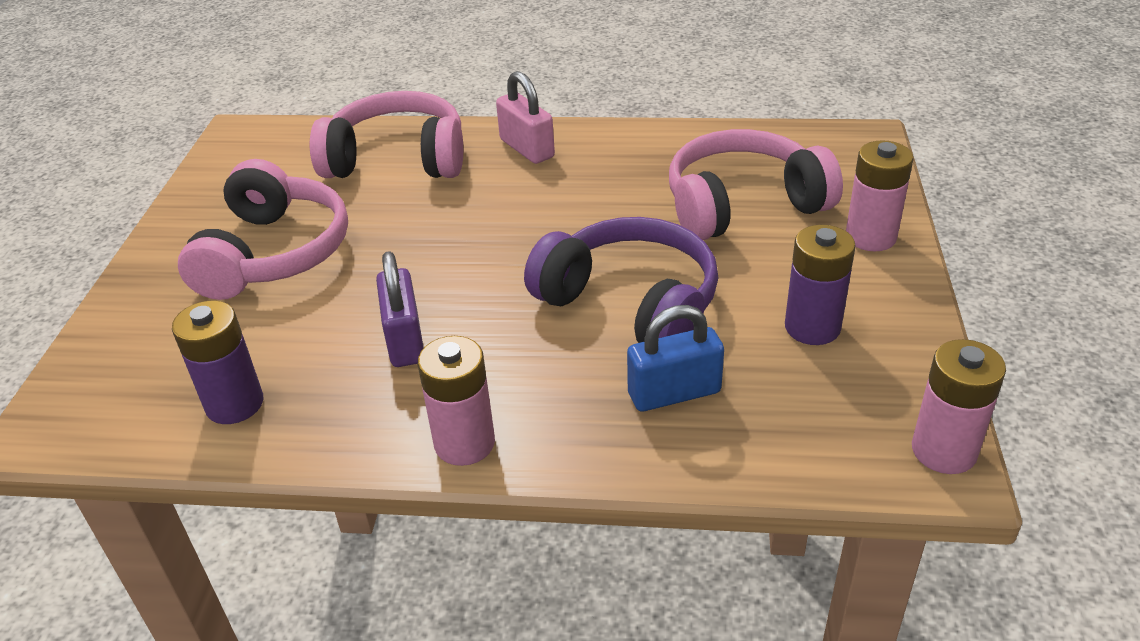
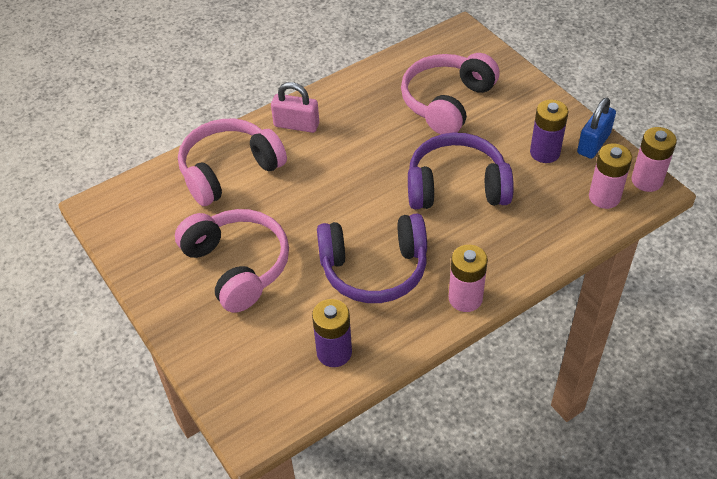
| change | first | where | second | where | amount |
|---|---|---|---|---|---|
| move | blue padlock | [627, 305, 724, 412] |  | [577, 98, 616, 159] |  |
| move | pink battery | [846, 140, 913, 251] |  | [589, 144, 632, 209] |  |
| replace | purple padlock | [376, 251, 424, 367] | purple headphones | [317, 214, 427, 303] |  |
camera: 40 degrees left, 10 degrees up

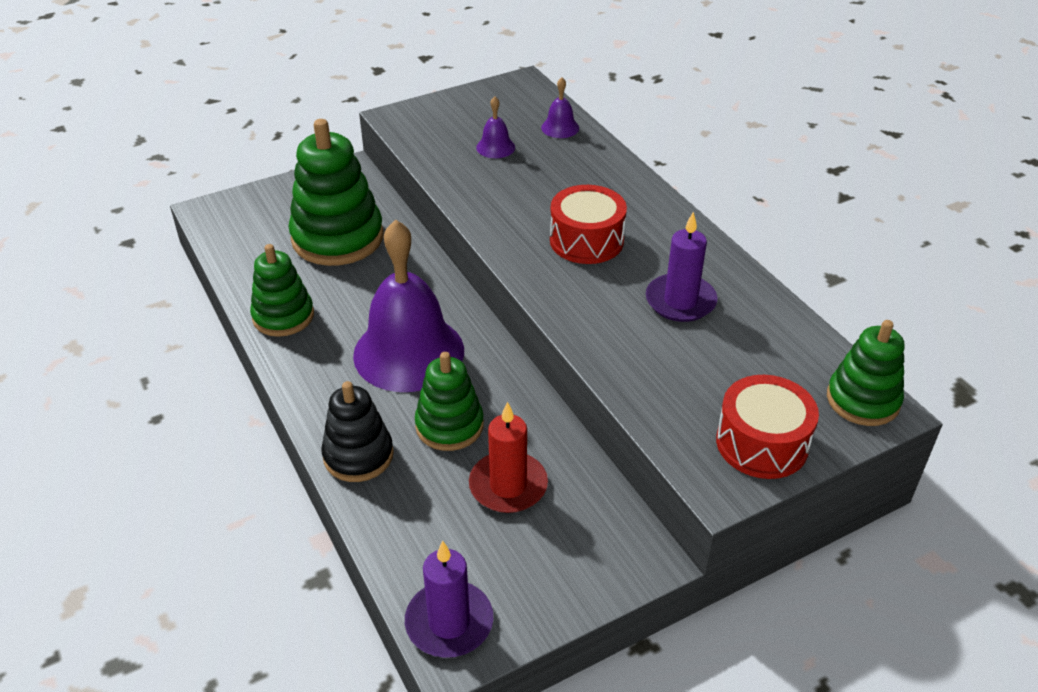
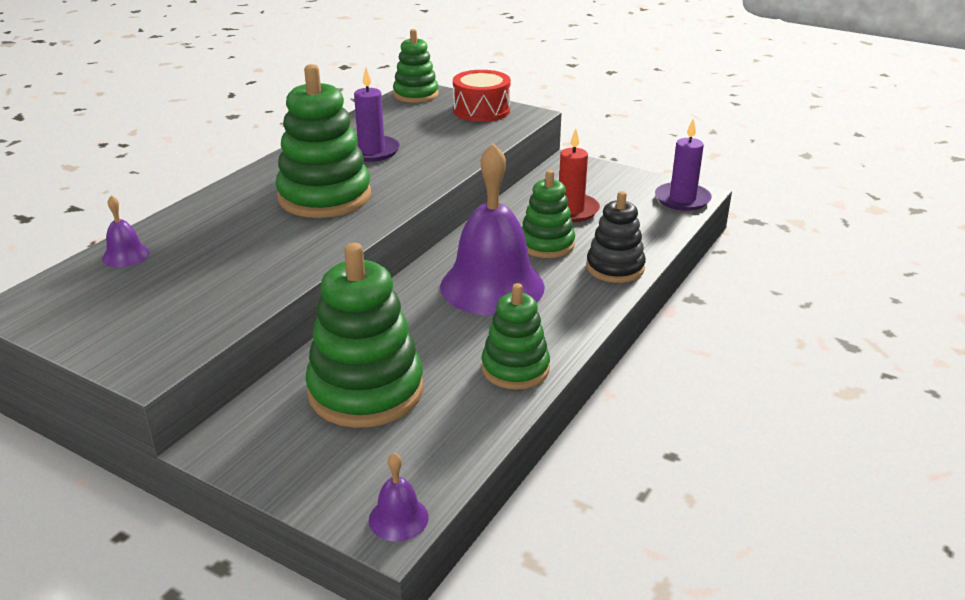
| change | first | where | second | where | amount |
|---|---|---|---|---|---|
| move | purple bell | [476, 96, 515, 158] |  | [369, 453, 429, 541] |  |
| replace | red drum | [550, 185, 627, 264] | green stacking toy | [276, 64, 371, 218] |  |
camera: 120 degrees left, 10 degrees down

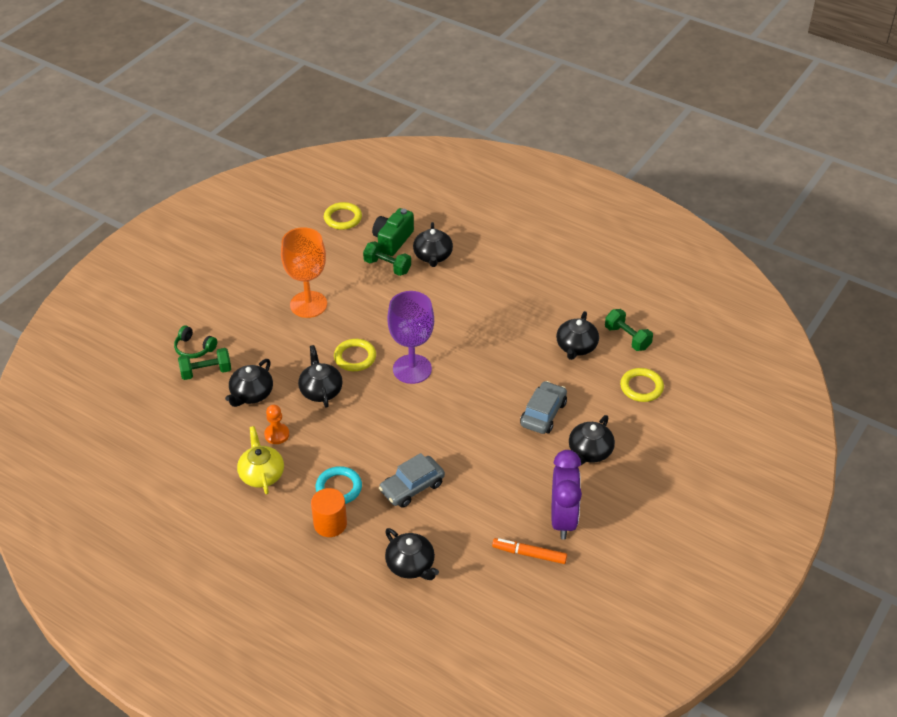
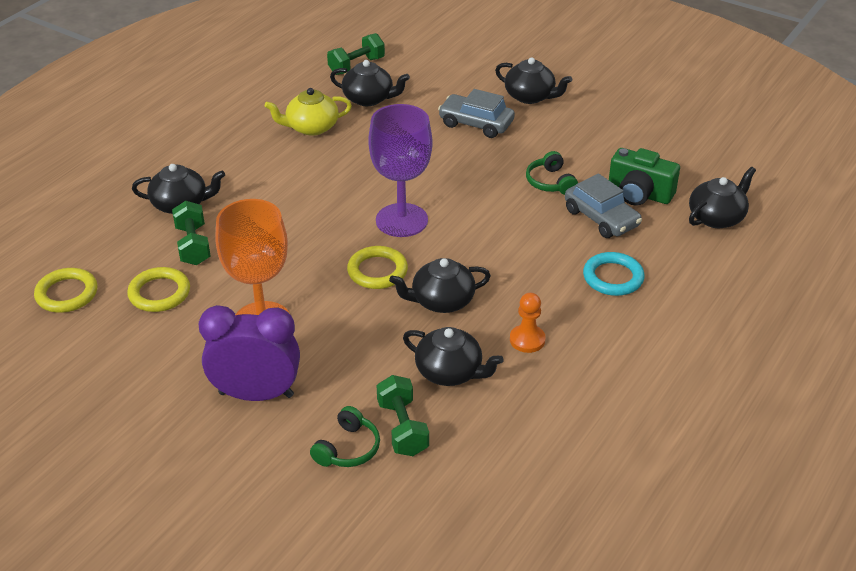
| change | first | where | second | where | amount |
|---|---|---|---|---|---|
| delete | orange cylinder | [311, 488, 347, 537] |  |  |  |
| delete | orange marker | [492, 538, 567, 564] |  |  |  |
| insert |  |  | green headphones | [526, 151, 578, 195] |  |
| move | yellow teapot | [237, 426, 284, 494] |  | [265, 88, 352, 136] |  |
| move | green camera | [372, 208, 414, 256] |  | [609, 148, 680, 206] |  |
| move | purple clock | [551, 450, 582, 540] |  | [199, 305, 300, 401] |  |
| move | yellow ring | [620, 368, 664, 402] |  | [127, 267, 190, 312] |  |
| rotate | green dumbbell | [363, 241, 411, 276] |  | [172, 201, 211, 265] | 45 degrees counterclockwise |
camera: 90 degrees left, 5 degrees down

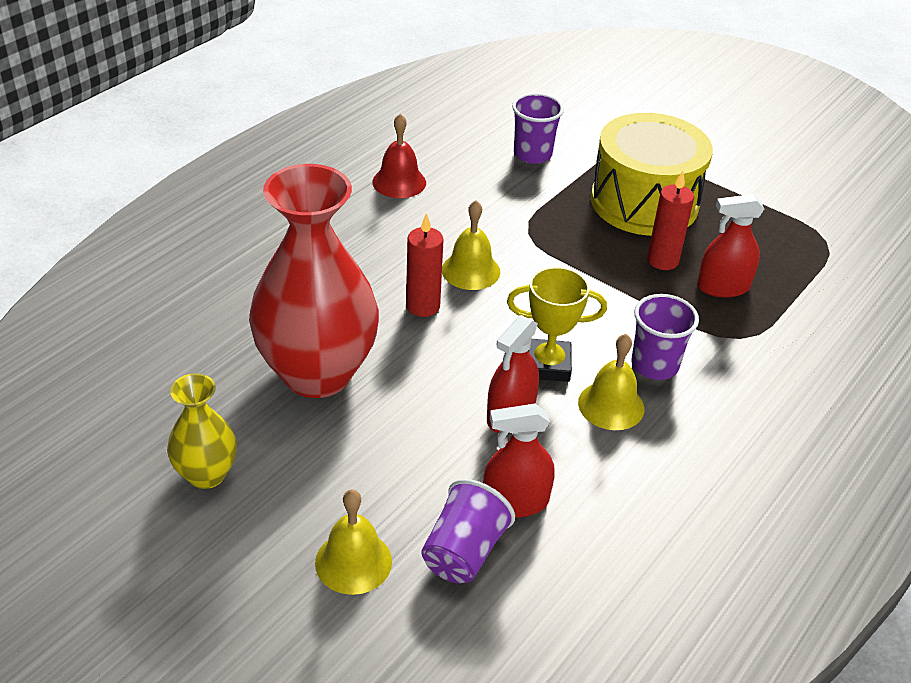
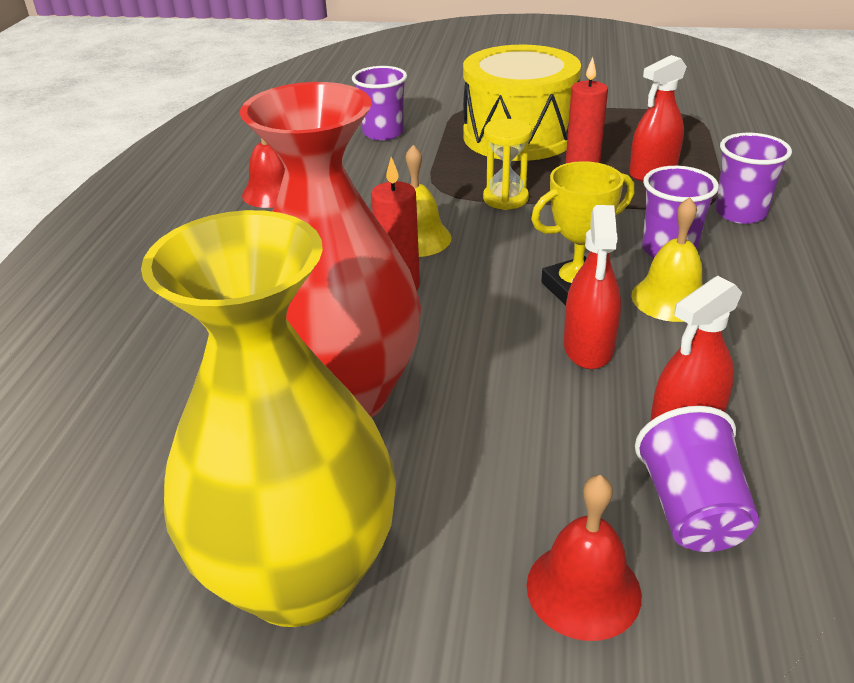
| change | first | where | second | where | amount |
|---|---|---|---|---|---|
| insert |  |  | yellow hourglass | [483, 119, 532, 210] |  |
| insert |  |  | purple cup | [715, 133, 792, 224] |  |
| recolor | yellow bell | [315, 489, 392, 595] | red bell | [527, 475, 642, 641] |  |
| resize | yellow vase | [167, 373, 237, 489] |  | [141, 210, 396, 627] | x2.02 |
camera: 25 degrees left, 5 degrees down

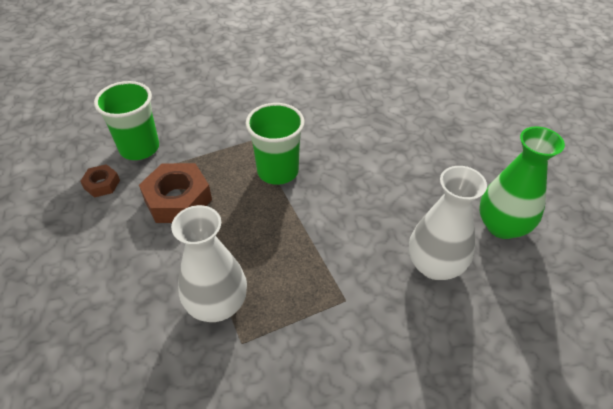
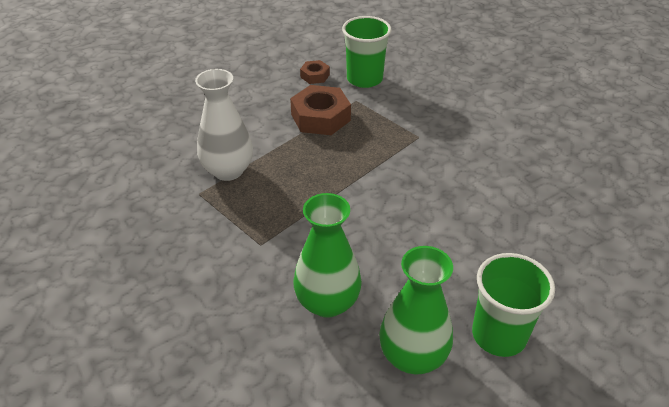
| change | first | where | second | where | amount |
|---|---|---|---|---|---|
| move | green cup | [245, 103, 304, 185] |  | [472, 253, 555, 357] |  |
| recolor | white vase | [409, 166, 487, 280] | green vase | [293, 193, 362, 318] |  |
camera: 70 degrees right, 5 degrees down

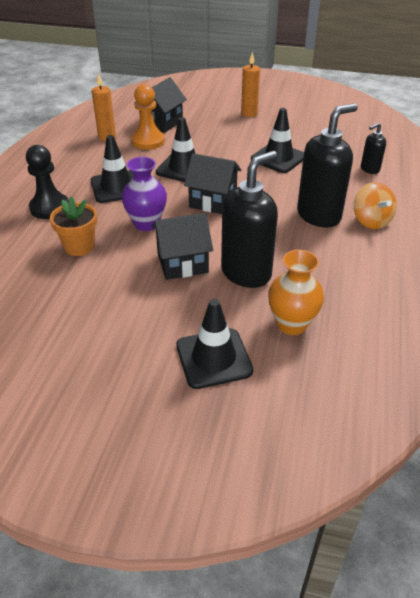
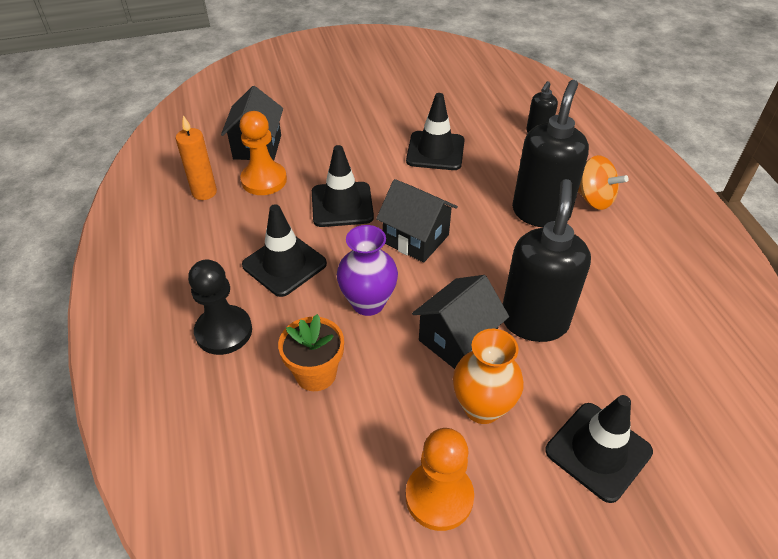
| change | first | where | second | where | amount |
|---|---|---|---|---|---|
| delete | orange candle | [241, 52, 260, 117] |  |  |  |
| insert |  |  | orange pawn | [406, 428, 474, 531] |  |
| move | orange vase | [268, 249, 324, 335] |  | [453, 329, 524, 424] |  |
| rotate | black house | [184, 153, 241, 214] |  | [376, 179, 458, 263] | 45 degrees clockwise |
camera: 30 degrees left, 5 degrees up

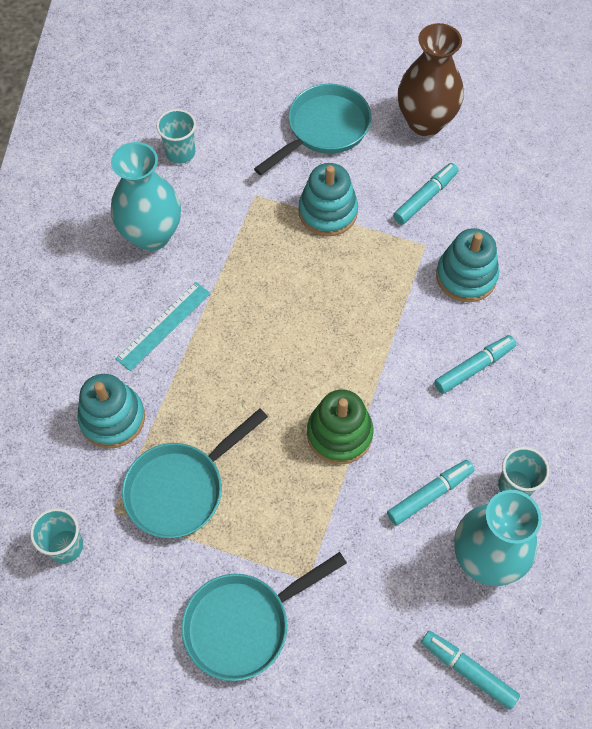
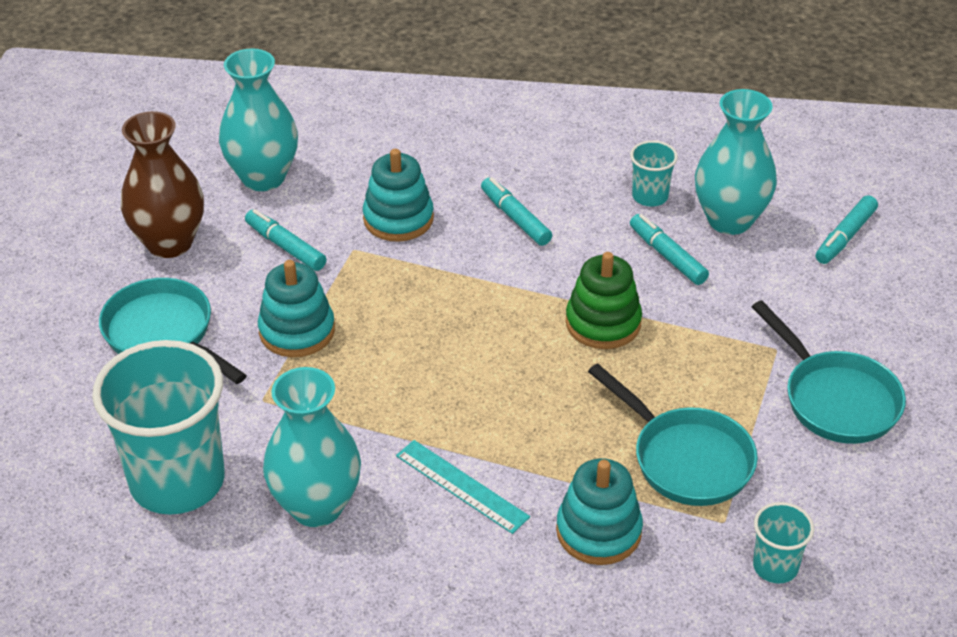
| change | first | where | second | where | amount |
|---|---|---|---|---|---|
| insert |  |  | turquoise vase | [219, 48, 298, 191] |  |
| resize | turquoise cup | [156, 109, 196, 164] |  | [92, 340, 225, 515] | x2.20 |
camera: 90 degrees left, 20 degrees down

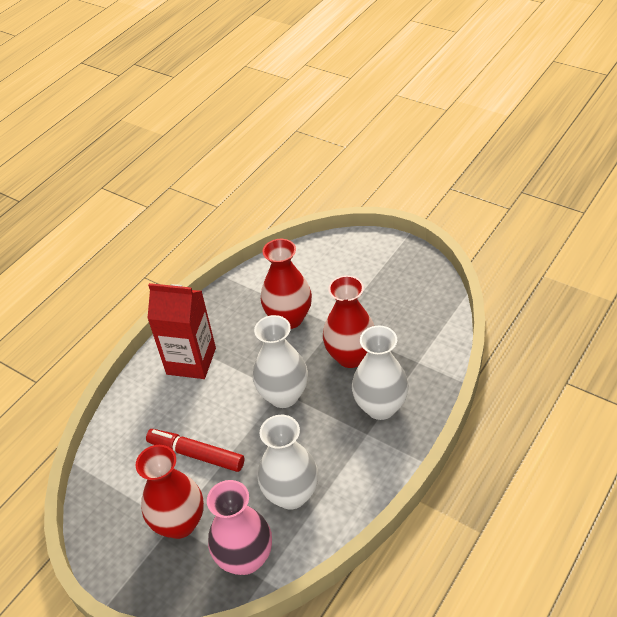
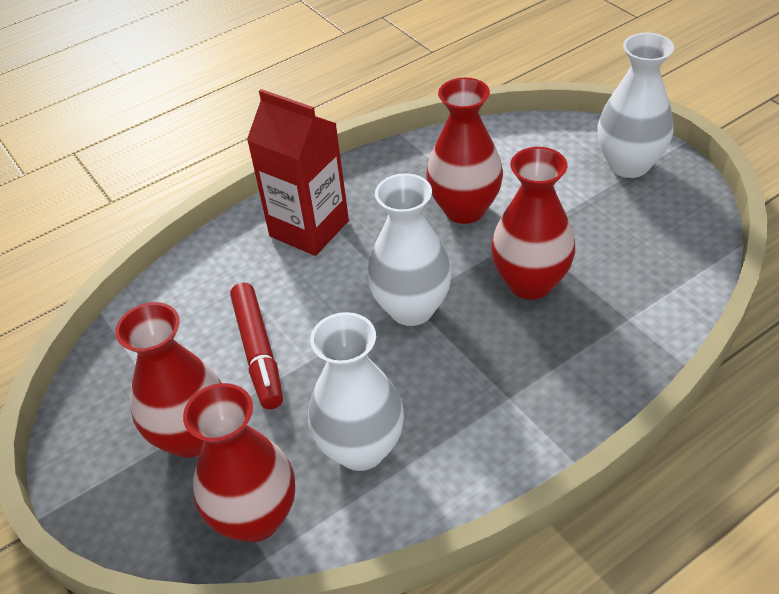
| change | first | where | second | where | amount |
|---|---|---|---|---|---|
| move | white vase | [352, 326, 409, 420] |  | [597, 33, 674, 178] |  |
| recolor | pink vase | [207, 480, 272, 575] | red vase | [183, 383, 295, 542] |  |
| rotate | red marker | [146, 429, 244, 472] |  | [230, 283, 283, 409] | 150 degrees counterclockwise |
camera: 20 degrees right, 0 degrees up

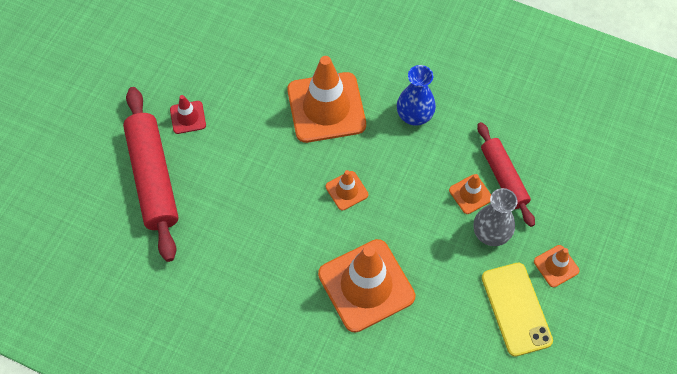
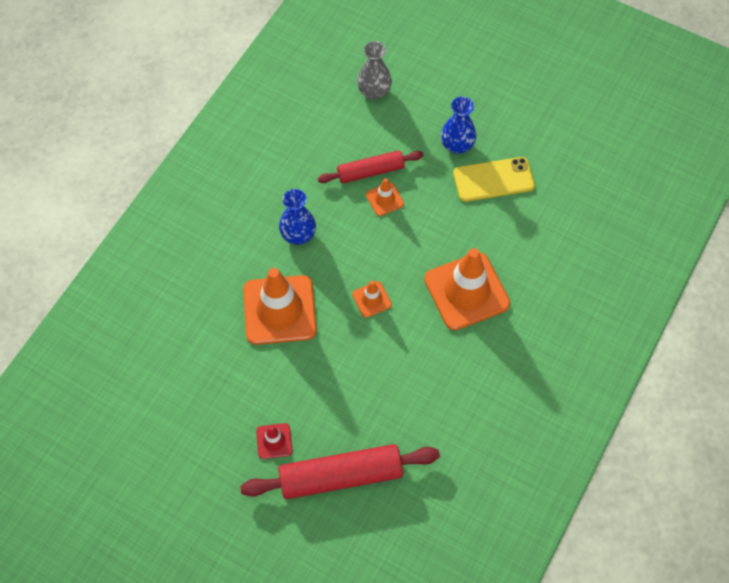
| change | first | where | second | where | amount |
|---|---|---|---|---|---|
| move | grey vase | [473, 188, 517, 246] |  | [357, 41, 392, 99] |  |
| replace | orange traffic cone | [534, 245, 580, 287] | blue vase | [441, 97, 476, 154] |  |
camera: 85 degrees left, 0 degrees up

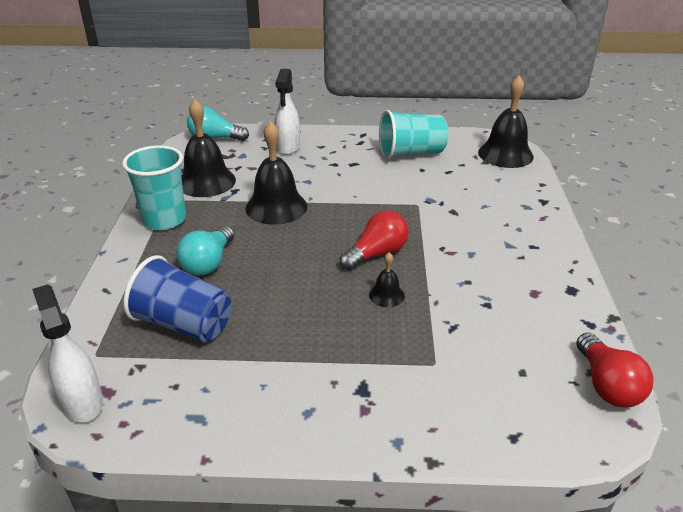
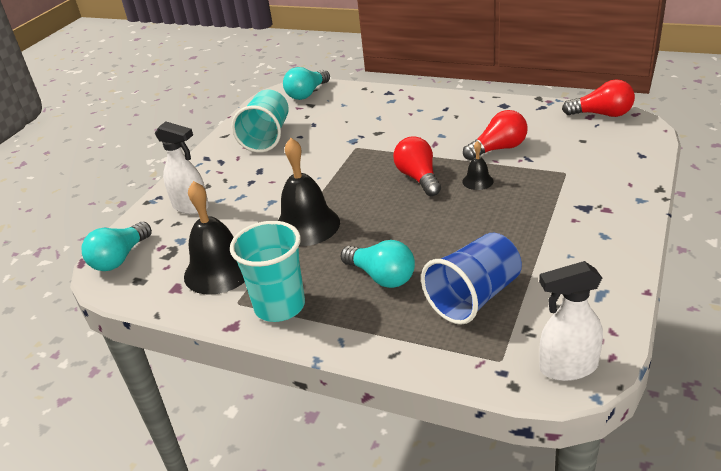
| change | first | where | second | where | amount |
|---|---|---|---|---|---|
| insert |  |  | red light bulb | [463, 110, 528, 161] |  |
| replace | black bell | [478, 76, 534, 168] | turquoise light bulb | [283, 67, 330, 100] |  |
camera: 65 degrees left, 0 degrees up

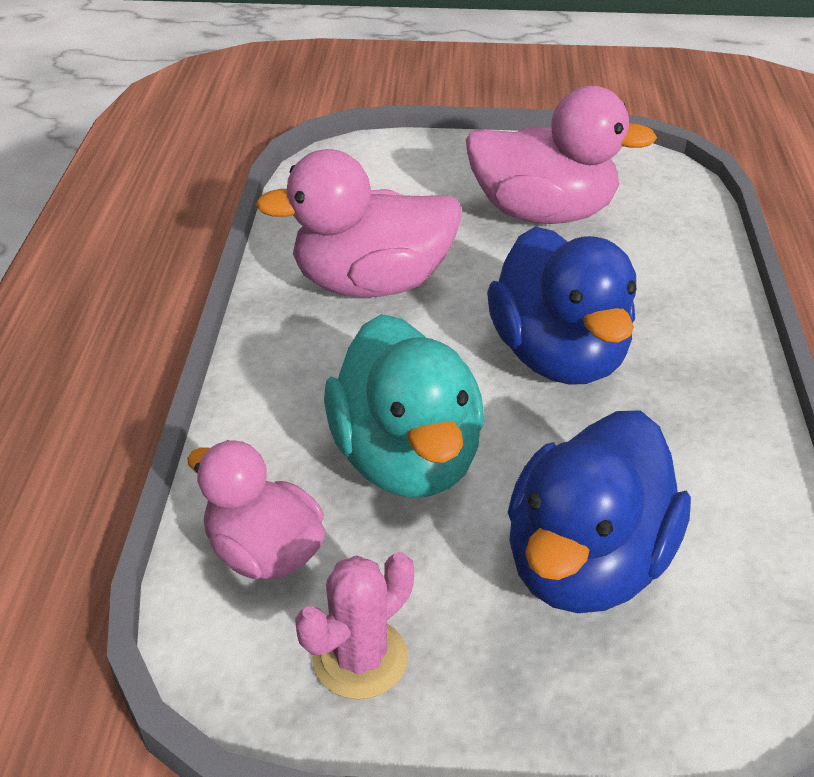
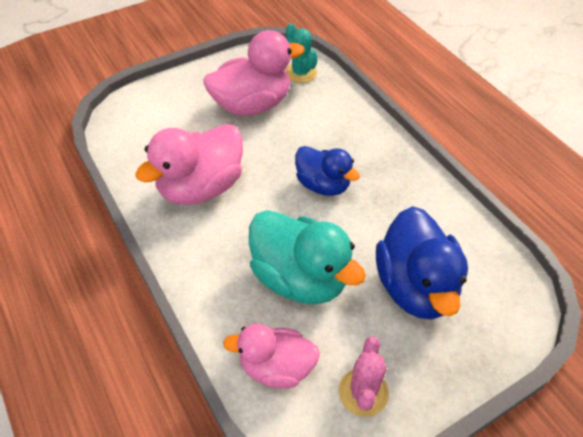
| change | first | where | second | where | amount |
|---|---|---|---|---|---|
| insert |  |  | turquoise cactus | [285, 23, 318, 83] |  |
| resize | blue duck | [487, 227, 636, 385] |  | [295, 146, 360, 196] | x0.64 |
camera: 35 degrees left, 10 degrees up

